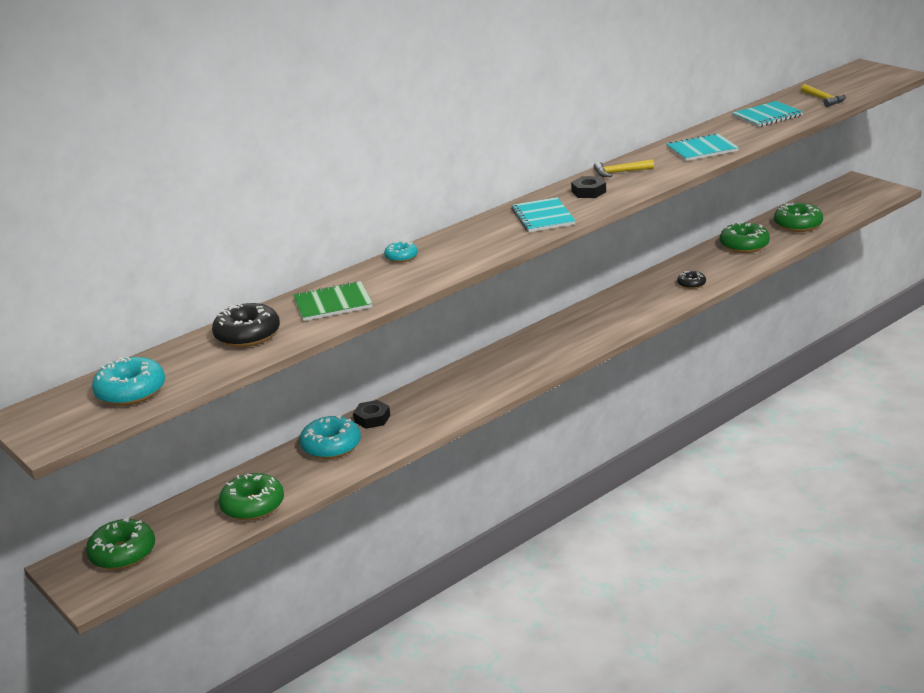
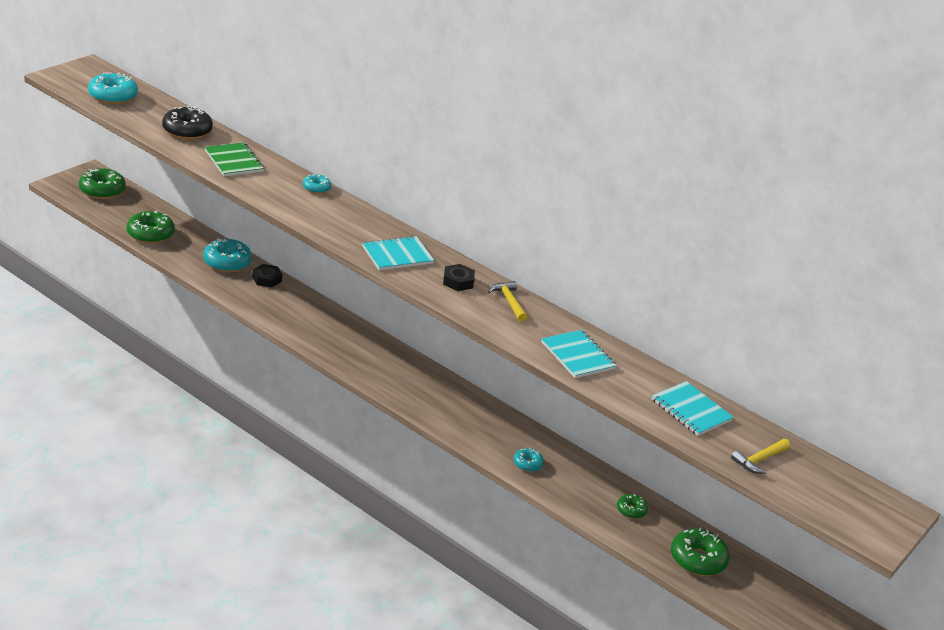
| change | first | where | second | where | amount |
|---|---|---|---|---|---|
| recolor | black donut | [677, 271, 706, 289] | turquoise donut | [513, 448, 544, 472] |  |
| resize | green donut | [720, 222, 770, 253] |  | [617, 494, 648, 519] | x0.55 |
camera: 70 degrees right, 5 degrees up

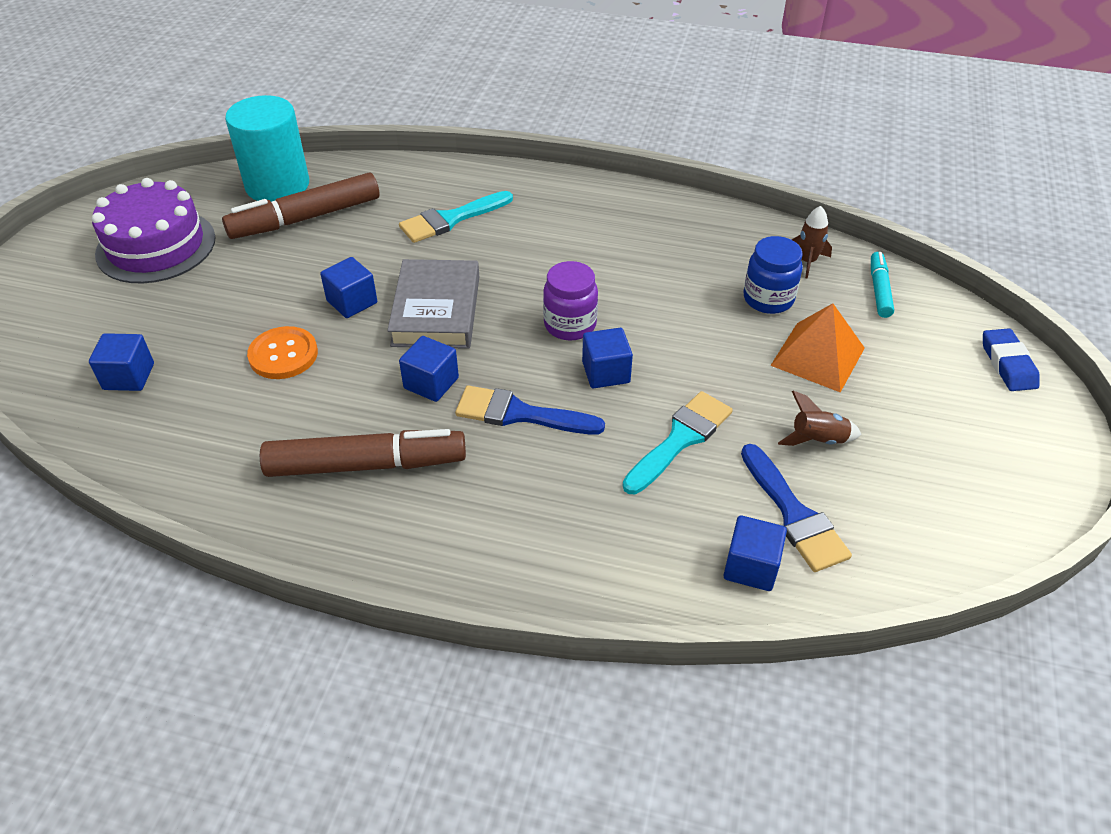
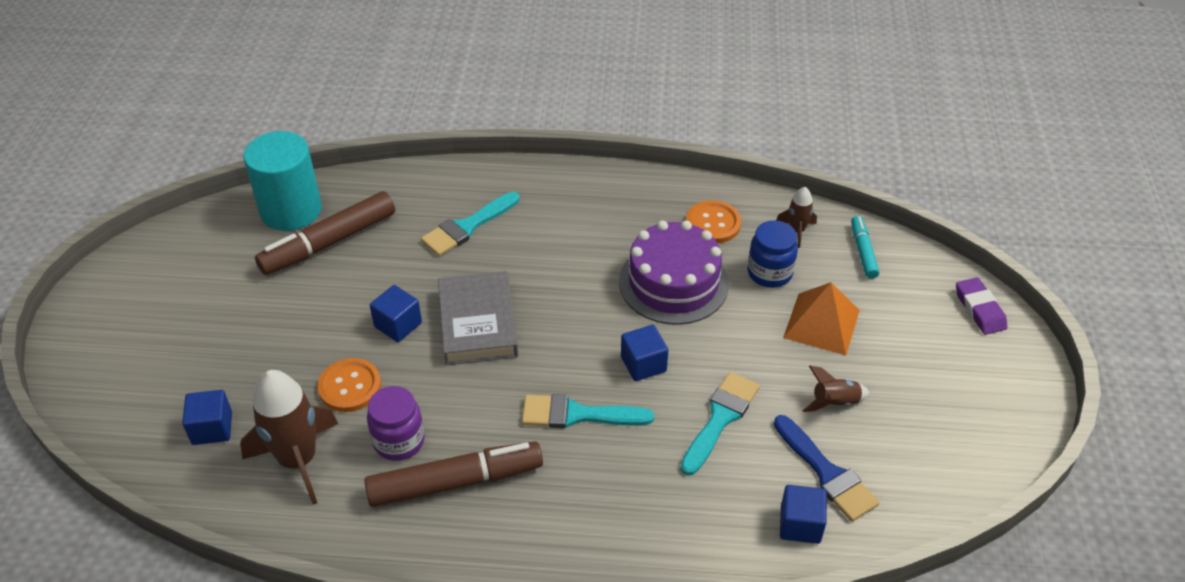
| change | first | where | second | where | amount |
|---|---|---|---|---|---|
| delete | blue cube | [399, 336, 459, 402] |  |  |  |
| insert |  |  | brown rocket | [240, 370, 338, 505] |  |
| insert |  |  | orange button | [686, 200, 741, 243] |  |
| move | purple cake | [92, 178, 216, 283] |  | [619, 221, 729, 325] |  |
| move | purple jar | [543, 261, 598, 341] |  | [367, 386, 425, 461] |  |
| recolor | blue brush | [455, 385, 605, 434] | turquoise brush | [522, 394, 654, 428] |  |
| recolor | blue eraser | [983, 328, 1040, 391] | purple eraser | [956, 277, 1008, 335] |  |
camera: 10 degrees left, 0 degrees up

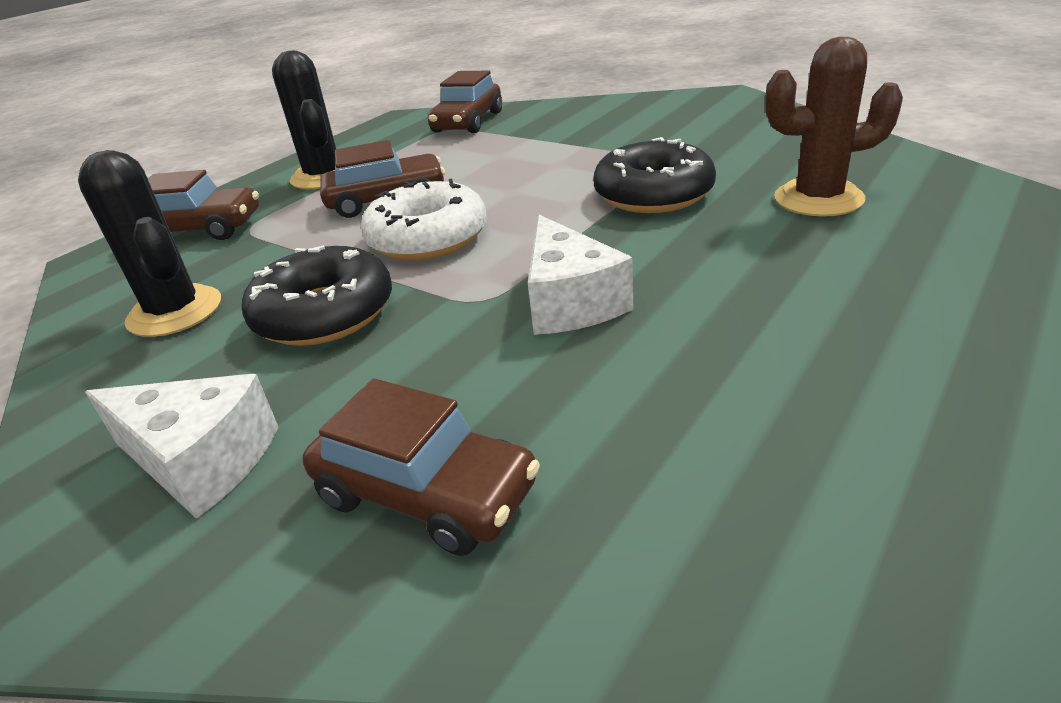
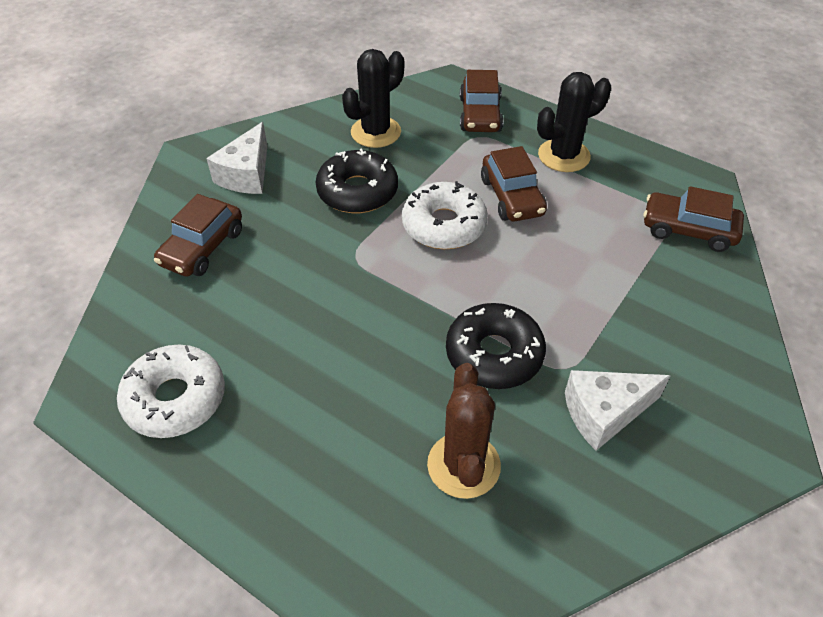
| change | first | where | second | where | amount |
|---|---|---|---|---|---|
| insert |  |  | white donut | [117, 345, 225, 438] |  |
| move | white cheese | [528, 215, 633, 335] |  | [565, 370, 671, 451] |  |
camera: 85 degrees right, 15 degrees up

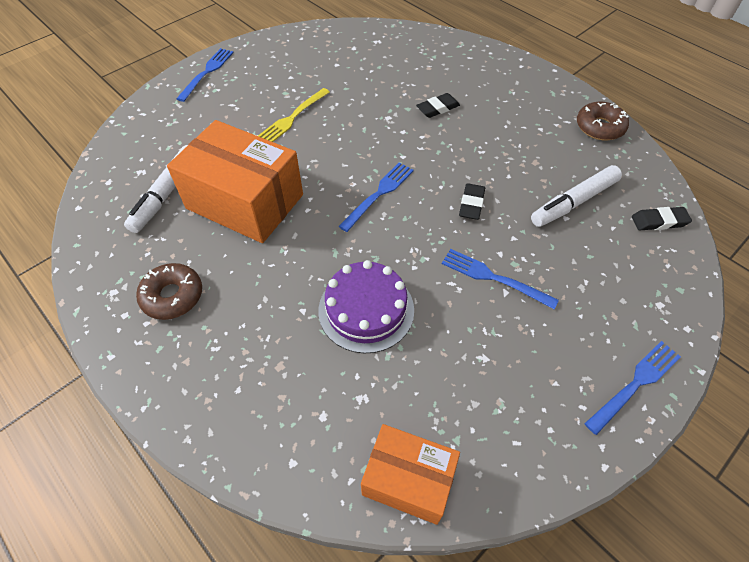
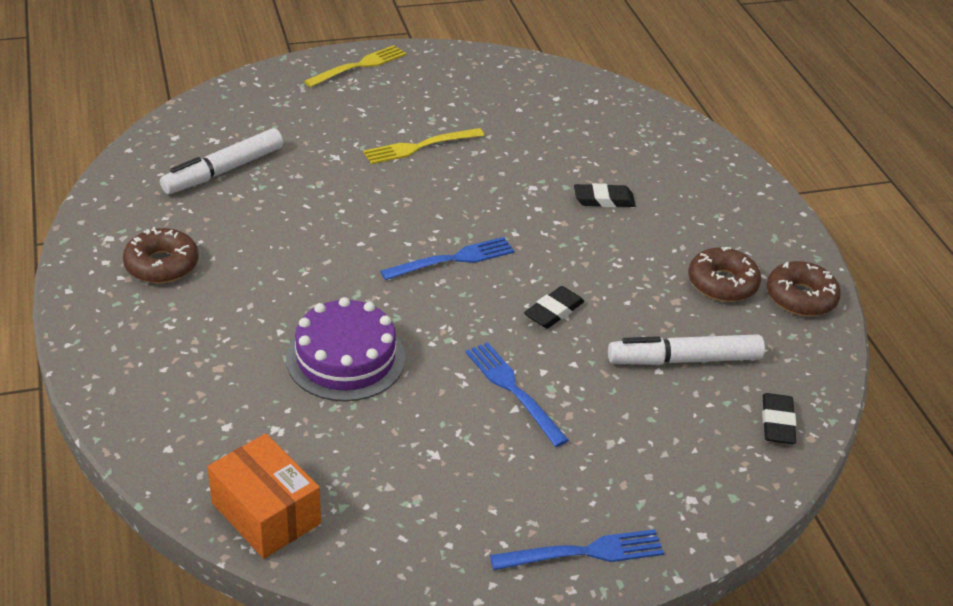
| change | first | where | second | where | amount |
|---|---|---|---|---|---|
| delete | orange box | [167, 120, 303, 243] |  |  |  |
| insert |  |  | brown donut | [688, 247, 761, 302] |  |
| recolor | blue fork | [176, 48, 234, 102] | yellow fork | [304, 45, 406, 87] |  |
| rotate | black eraser | [632, 207, 692, 230] |  | [762, 393, 796, 444] | 75 degrees clockwise |
camera: 25 degrees right, 15 degrees down

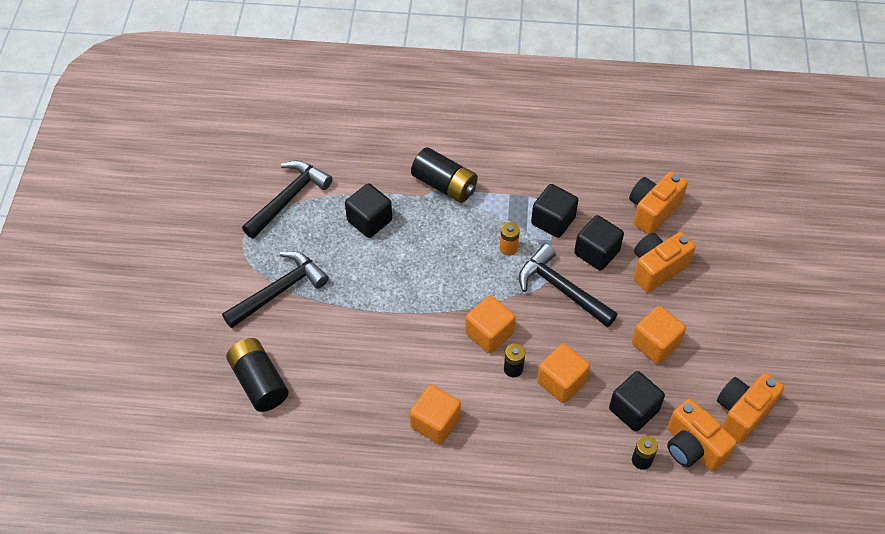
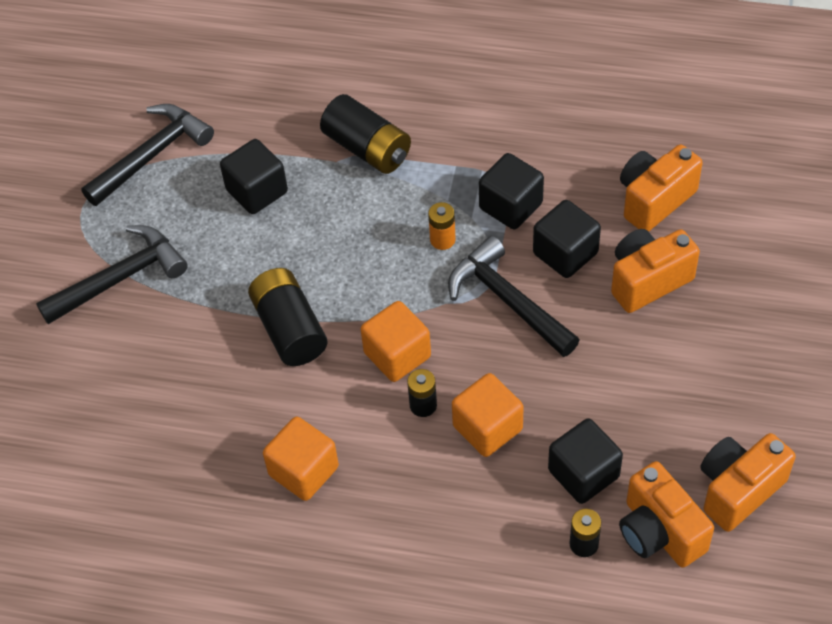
| change | first | where | second | where | amount |
|---|---|---|---|---|---|
| delete | orange cube | [632, 306, 686, 364] |  |  |  |
| move | black battery | [226, 338, 289, 412] |  | [248, 268, 327, 366] |  |
camera: 10 degrees right, 0 degrees up

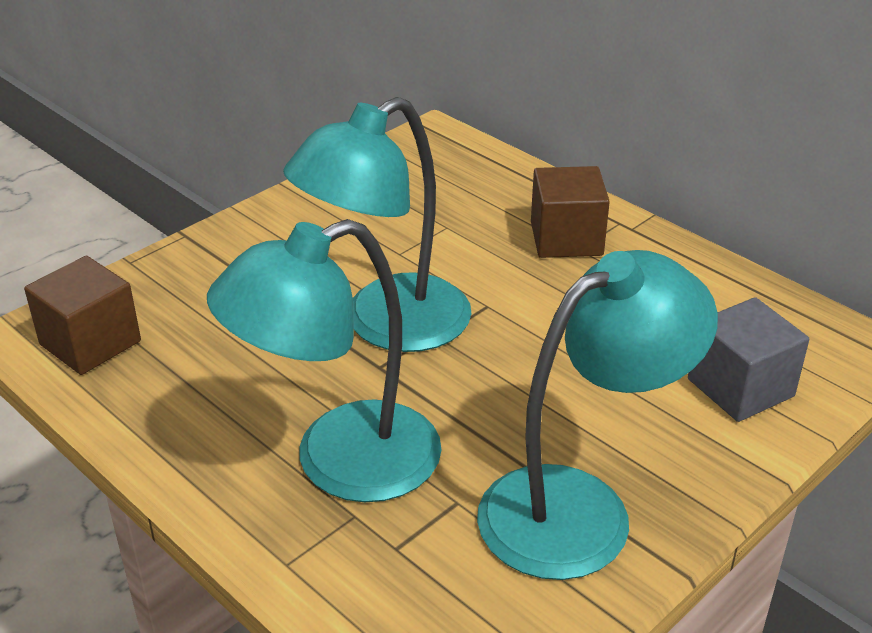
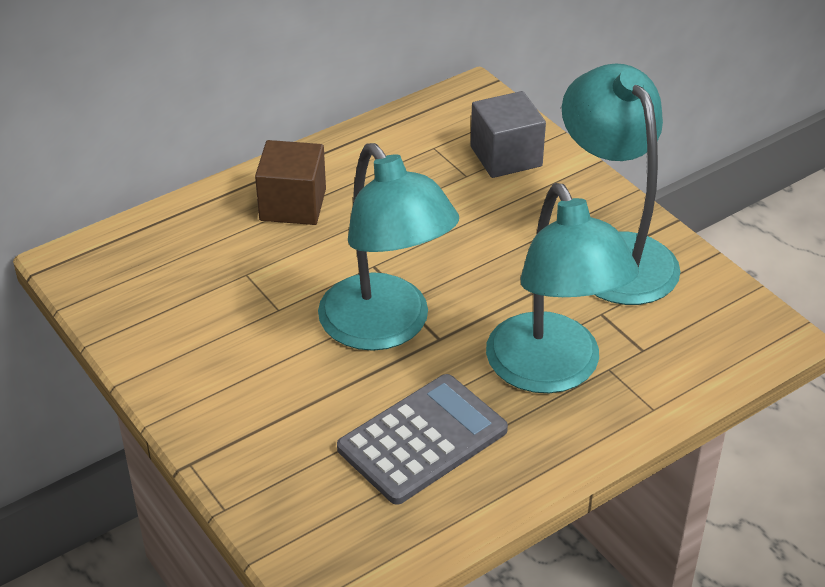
| change | first | where | second | where | amount |
|---|---|---|---|---|---|
| delete | brown cube | [24, 256, 141, 375] |  |  |  |
| insert |  |  | grey calculator | [337, 374, 508, 505] |  |
camera: 80 degrees left, 5 degrees up

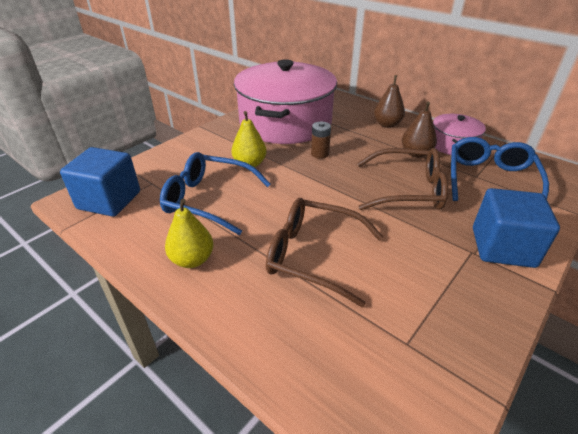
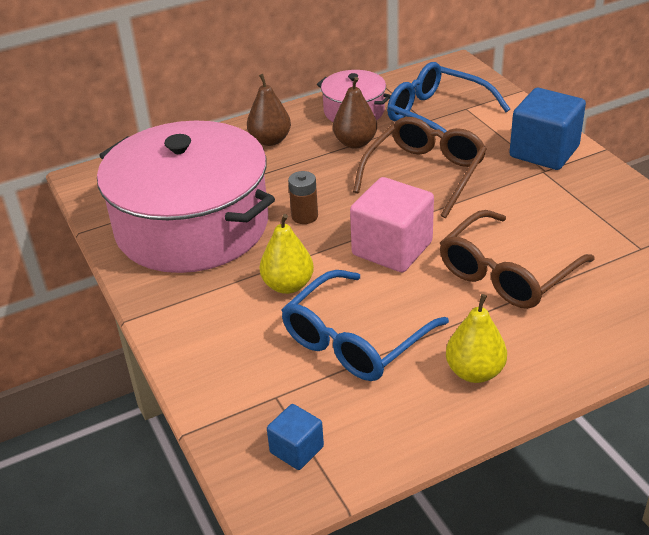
| change | first | where | second | where | amount |
|---|---|---|---|---|---|
| insert |  |  | pink cube | [350, 177, 434, 272] |  |
| resize | blue cube | [60, 147, 140, 217] |  | [267, 404, 324, 470] | x0.52 |
camera: 65 degrees left, 0 degrees up

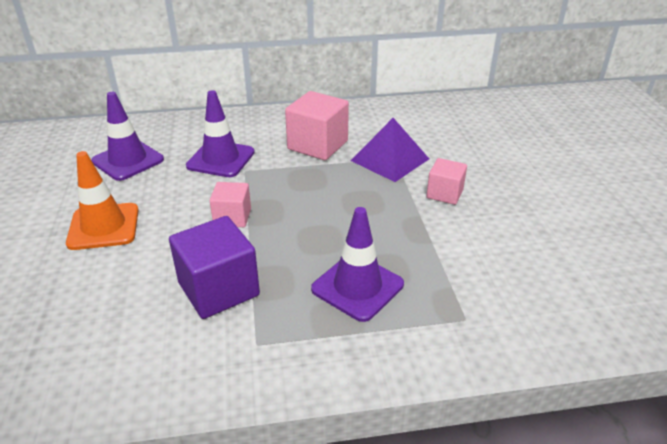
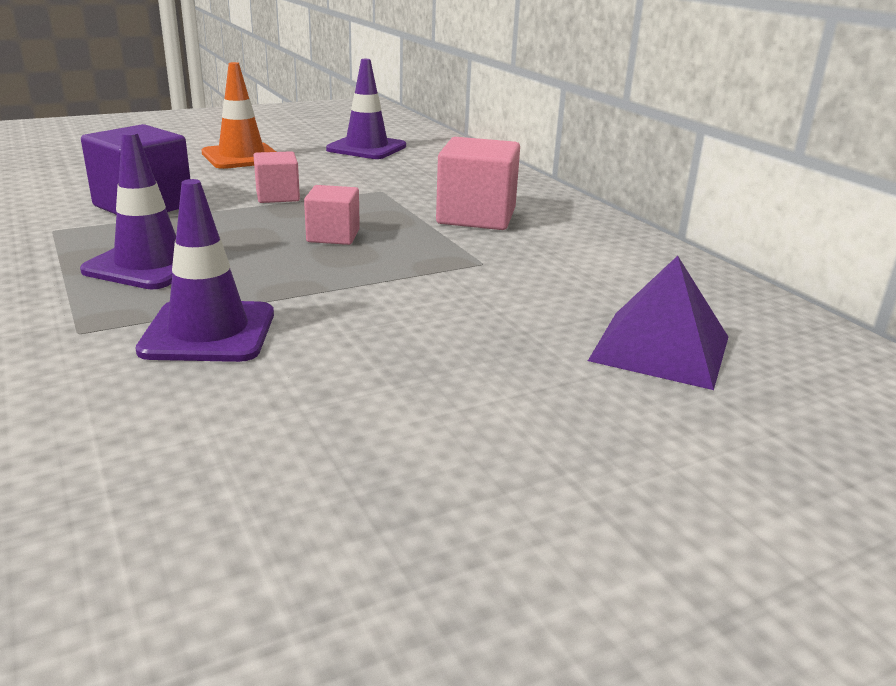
| change | first | where | second | where | amount |
|---|---|---|---|---|---|
| move | purple traffic cone | [186, 90, 255, 177] |  | [136, 179, 274, 362] |  |
| move | purple pyramid | [351, 118, 429, 182] |  | [588, 256, 728, 390] |  |
| move | pink cube | [426, 158, 467, 205] |  | [304, 185, 360, 245] |  |
camera: 70 degrees right, 10 degrees down

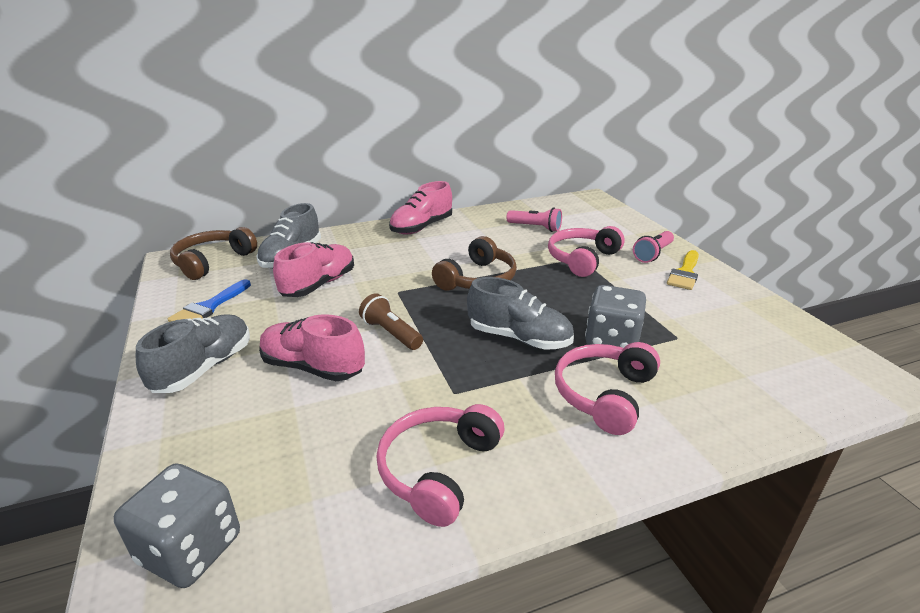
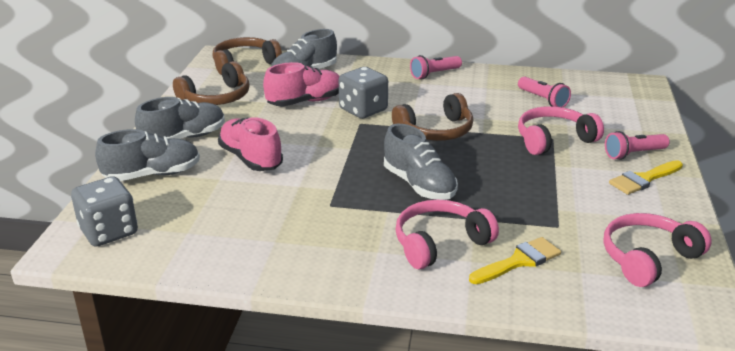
| change | first | where | second | where | amount |
|---|---|---|---|---|---|
| delete | brown flashlight | [359, 293, 423, 350] |  |  |  |
| insert |  |  | grey shoe | [95, 129, 200, 181] |  |
| insert |  |  | yellow brush | [469, 237, 561, 284] |  |
| move | pink headphones | [376, 404, 504, 527] |  | [603, 213, 712, 287] |  |
| move | grey dice | [585, 285, 646, 348] |  | [339, 67, 388, 119] |  |
| replace | blue brush | [168, 279, 251, 322] | brown headphones | [173, 61, 250, 105] |  |
| replace | pink shoe | [389, 181, 452, 235] | pink flashlight | [410, 55, 462, 79] |  |
camera: 30 degrees right, 0 degrees up

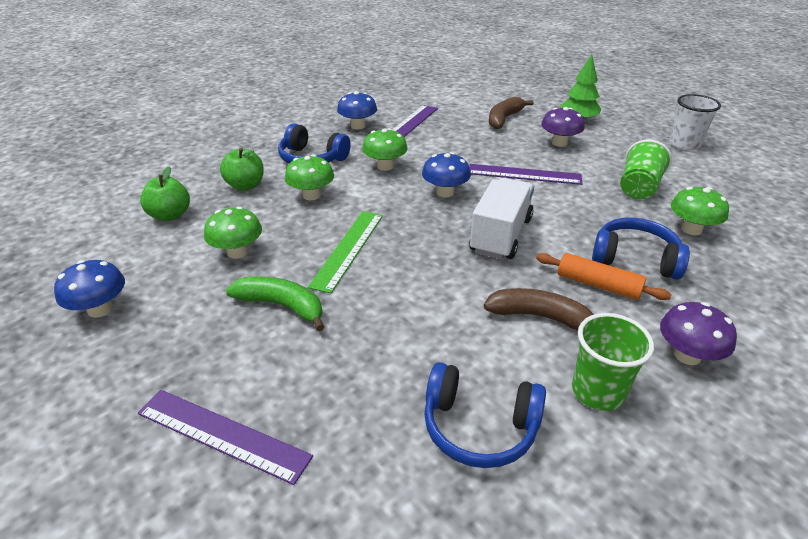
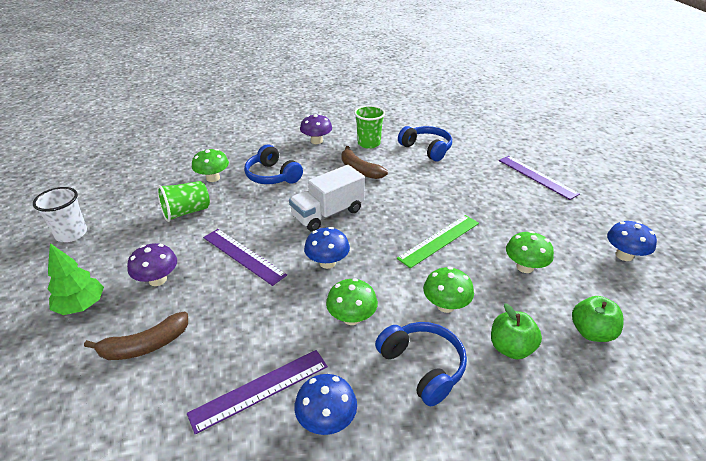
| change | first | where | second | where | amount |
|---|---|---|---|---|---|
| delete | green banana | [226, 276, 324, 331] |  |  |  |
| delete | orange rolling pin | [536, 253, 672, 300] |  |  |  |
camera: 150 degrees left, 0 degrees up

